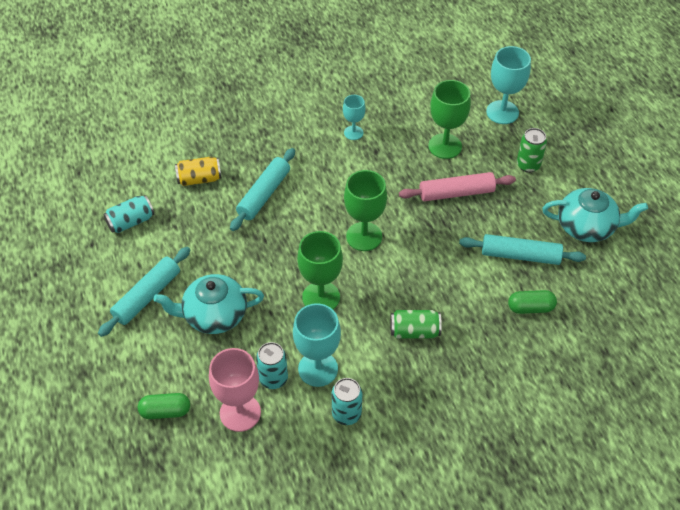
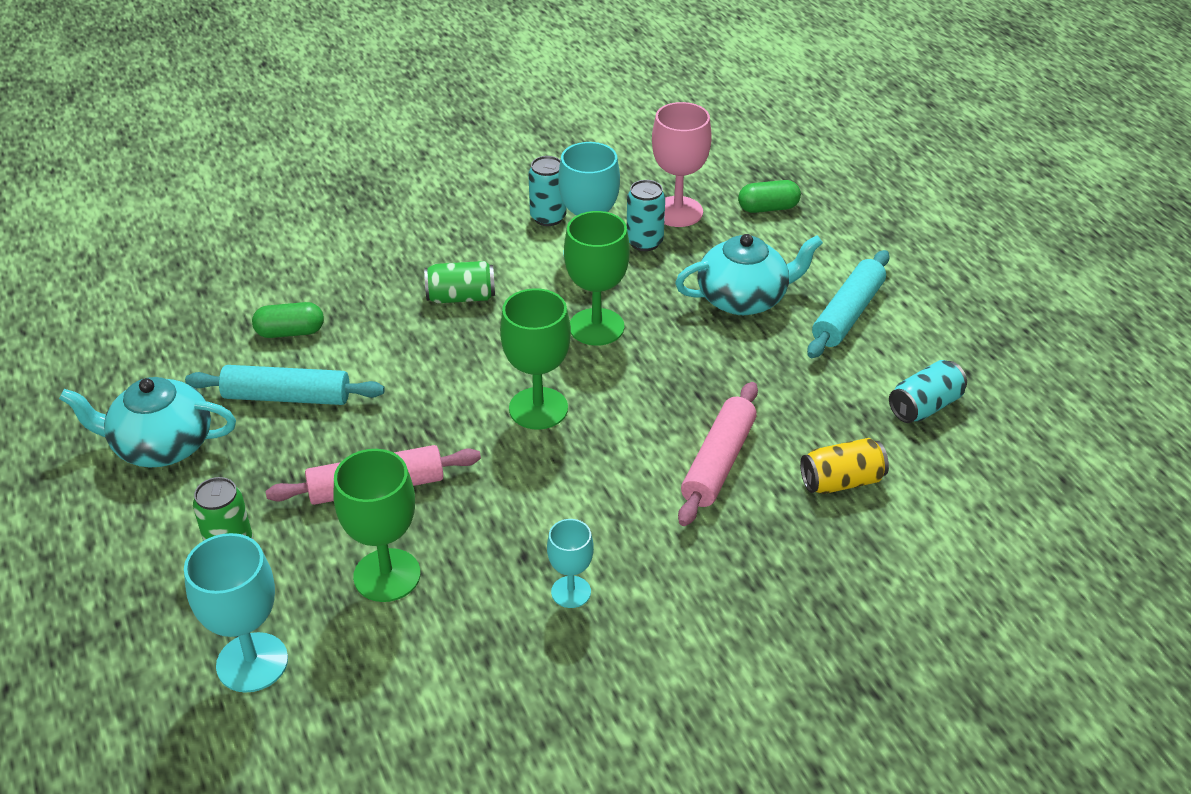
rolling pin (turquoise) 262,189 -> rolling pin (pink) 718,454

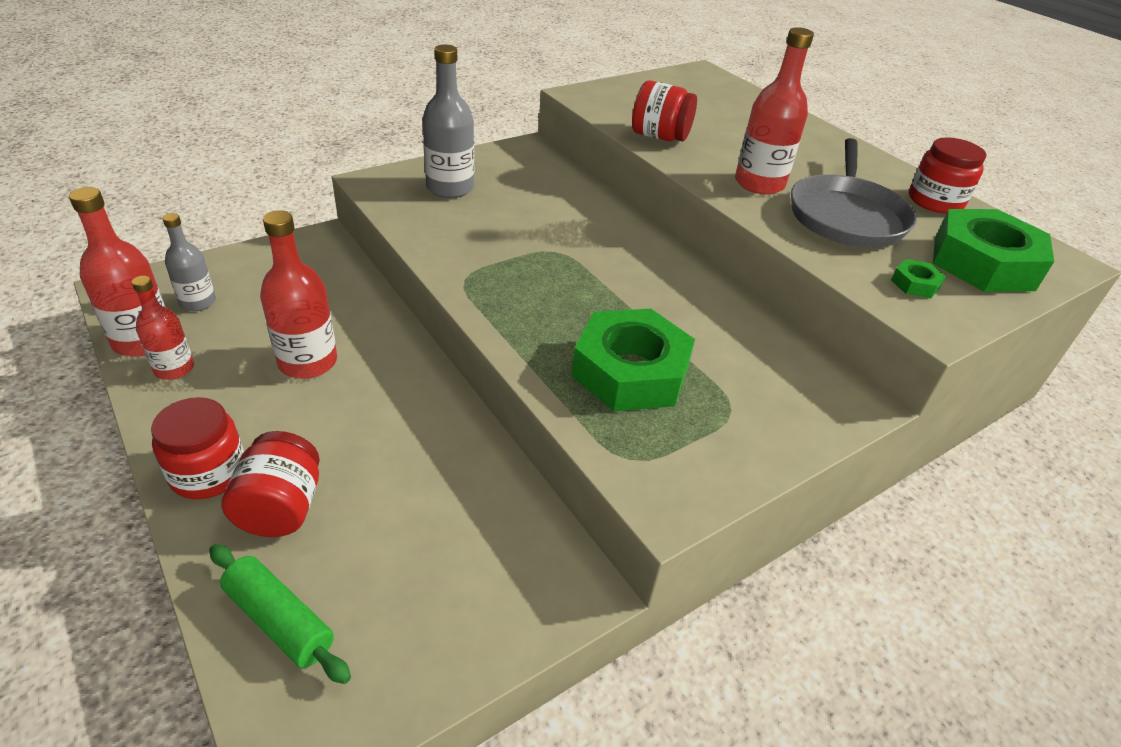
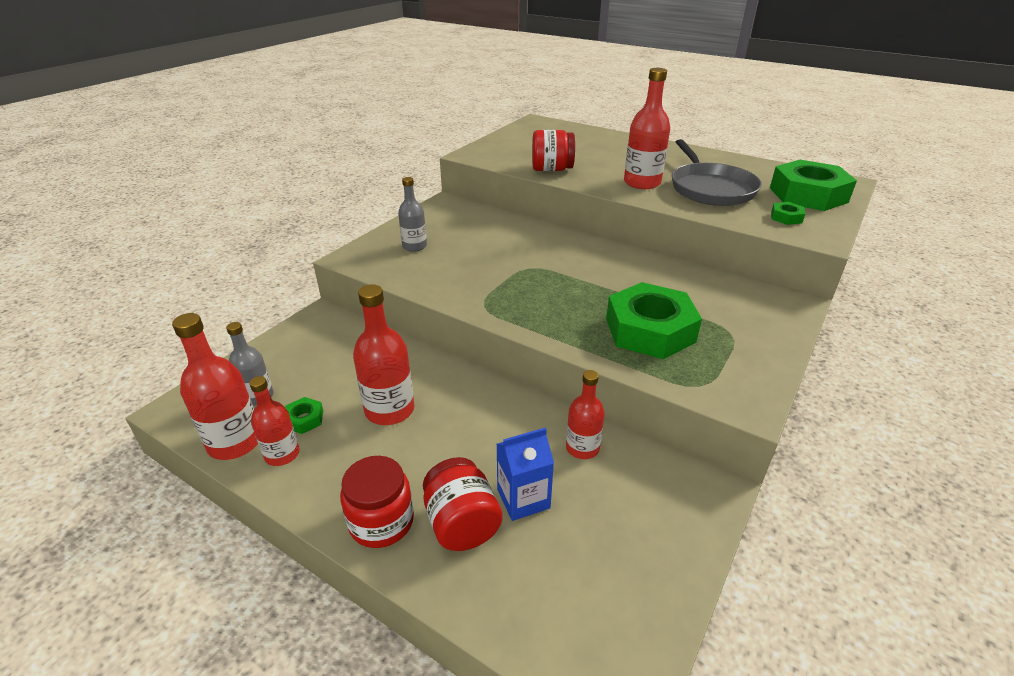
bottle (grey) 448,121 -> bottle (grey) 412,214, x0.64
jar (red) 947,175 -> none
rolling pin (green) 280,614 -> none
none -> bottle (red) 585,414
none -> nut (green) 304,415
none -> carton (blue) 525,474

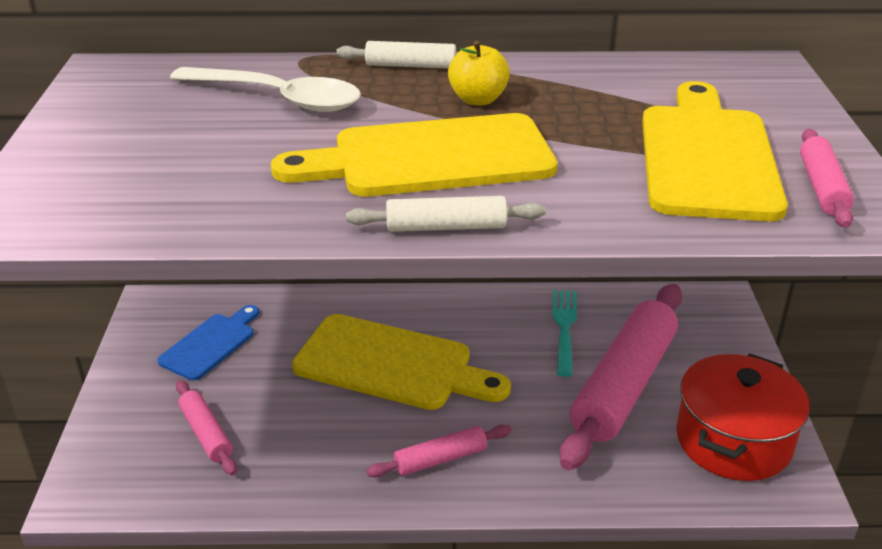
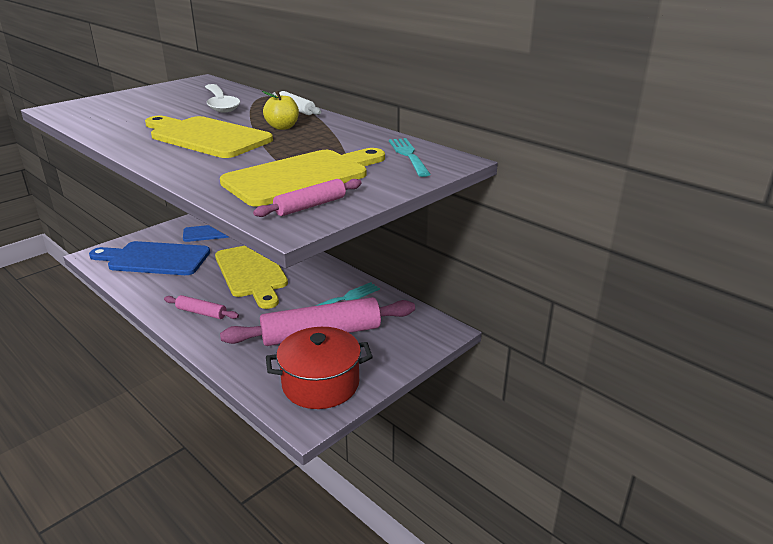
rolling pin (white) 446,214 -> none
rolling pin (pink) 206,427 -> cutting board (blue) 149,258
none -> fork (turquoise) 409,157

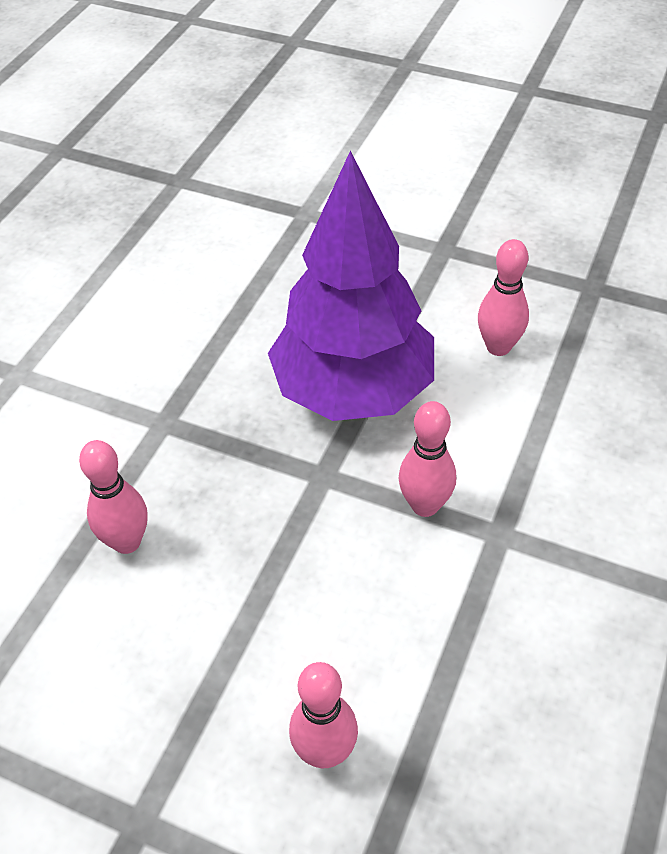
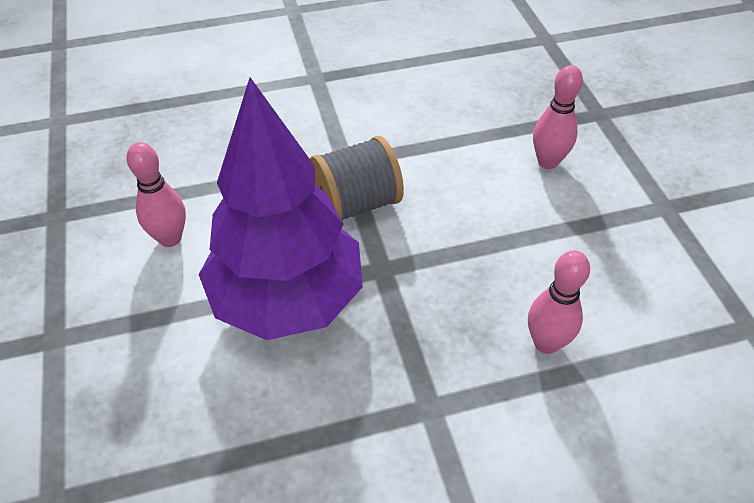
bowling pin (pink) 427,459 -> spool (grey) 357,178

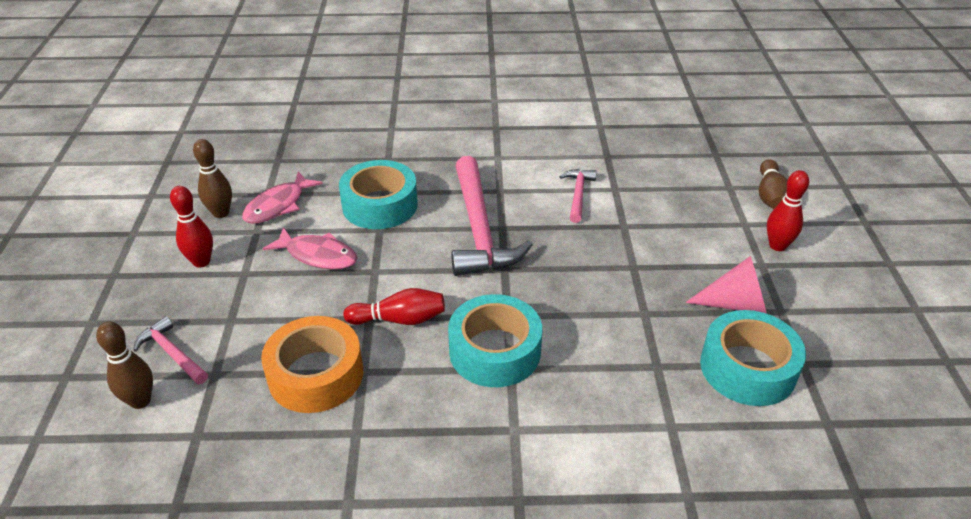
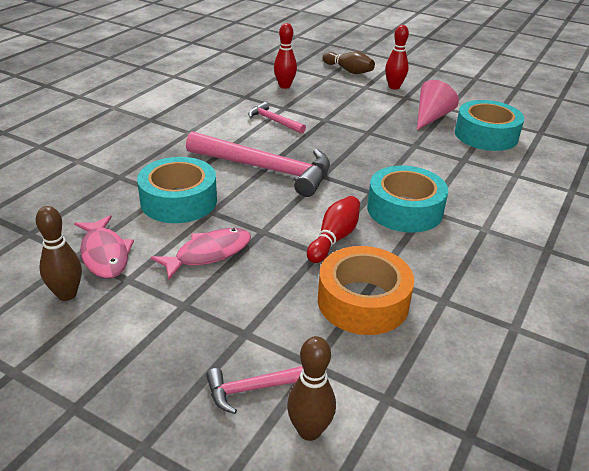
bowling pin (red) 191,227 -> bowling pin (red) 285,56, move

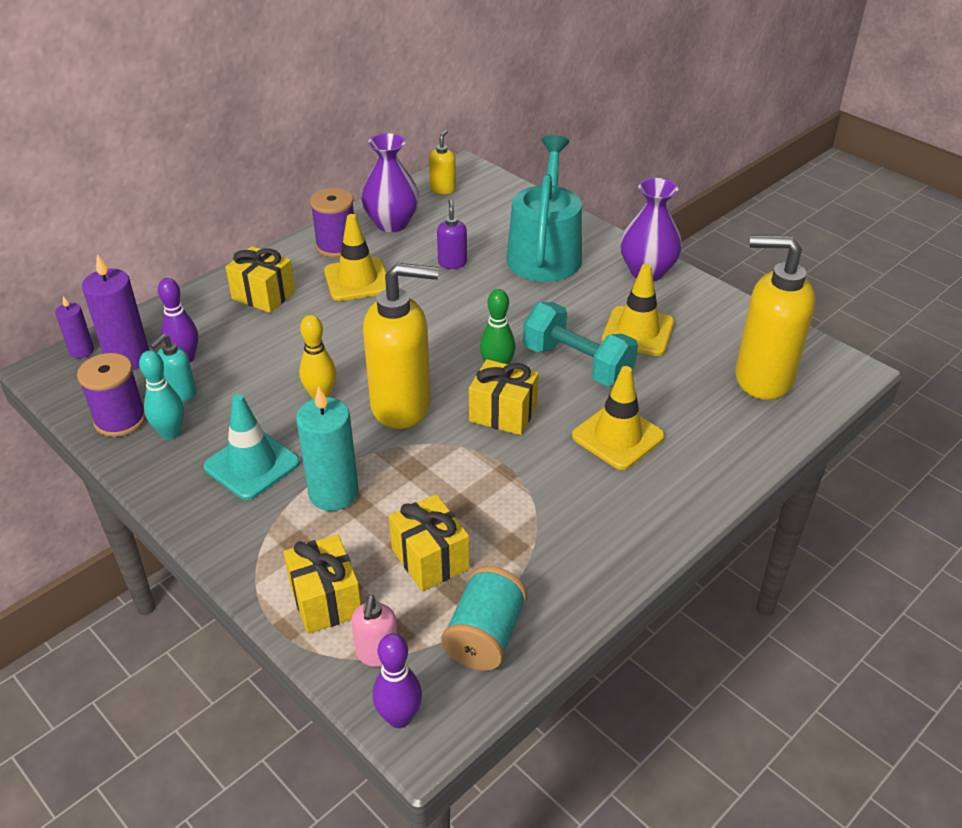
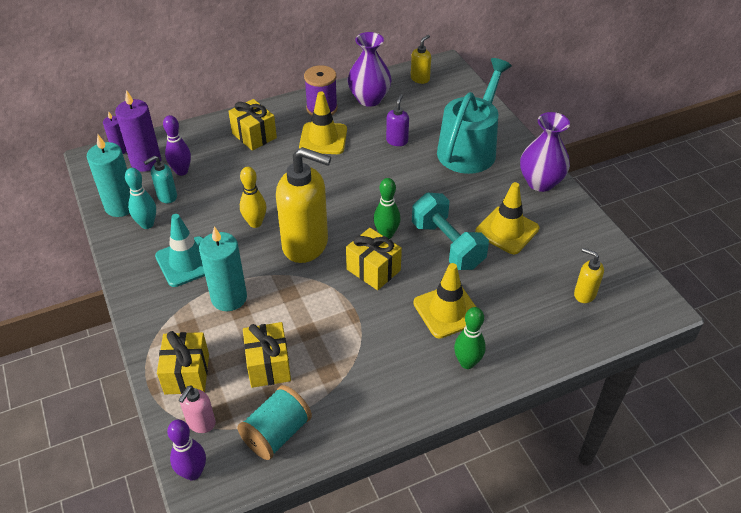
soap dispenser (yellow) 775,317 -> soap dispenser (yellow) 589,275, x0.45
spool (purple) 111,395 -> candle (turquoise) 108,176
none -> bowling pin (green) 470,338

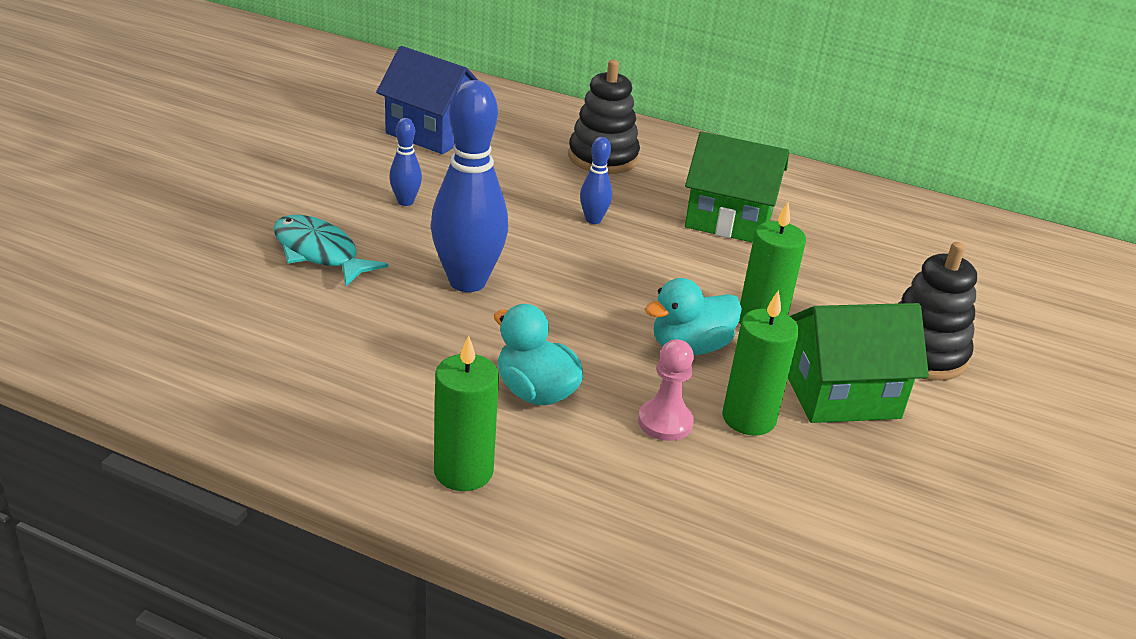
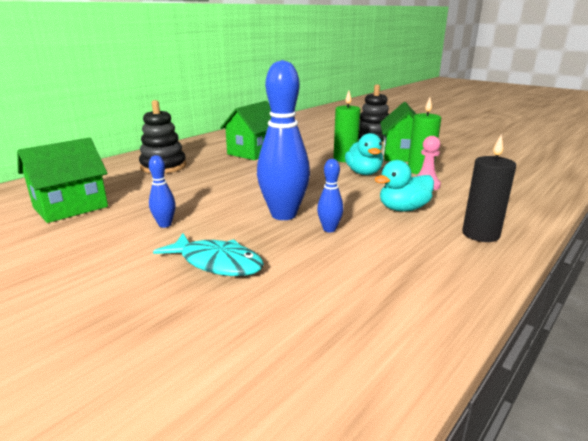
house (blue) 427,100 -> house (green) 62,180
bowling pin (blue) 596,180 -> bowling pin (blue) 330,195, move
fish (turquoise) 331,251 -> fish (turquoise) 208,255, 120 degrees counterclockwise
candle (green) 466,413 -> candle (black) 489,188

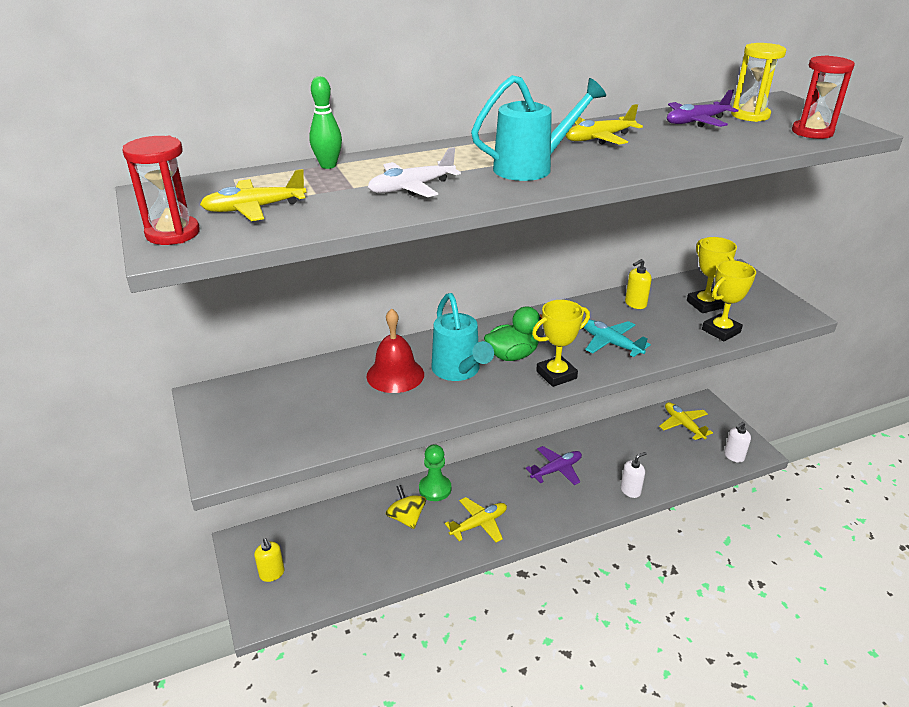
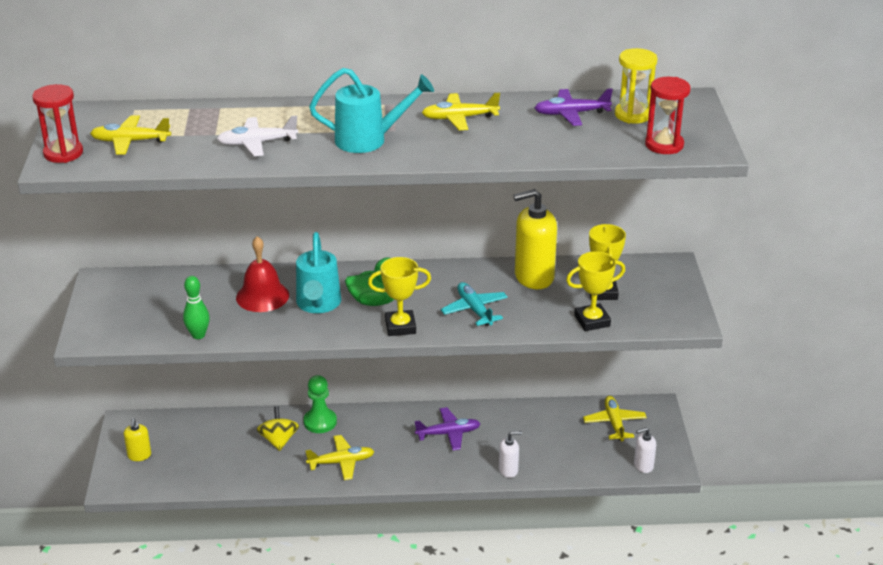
bowling pin (green) 325,122 -> bowling pin (green) 196,307, move
soap dispenser (yellow) 638,284 -> soap dispenser (yellow) 535,239, x1.96

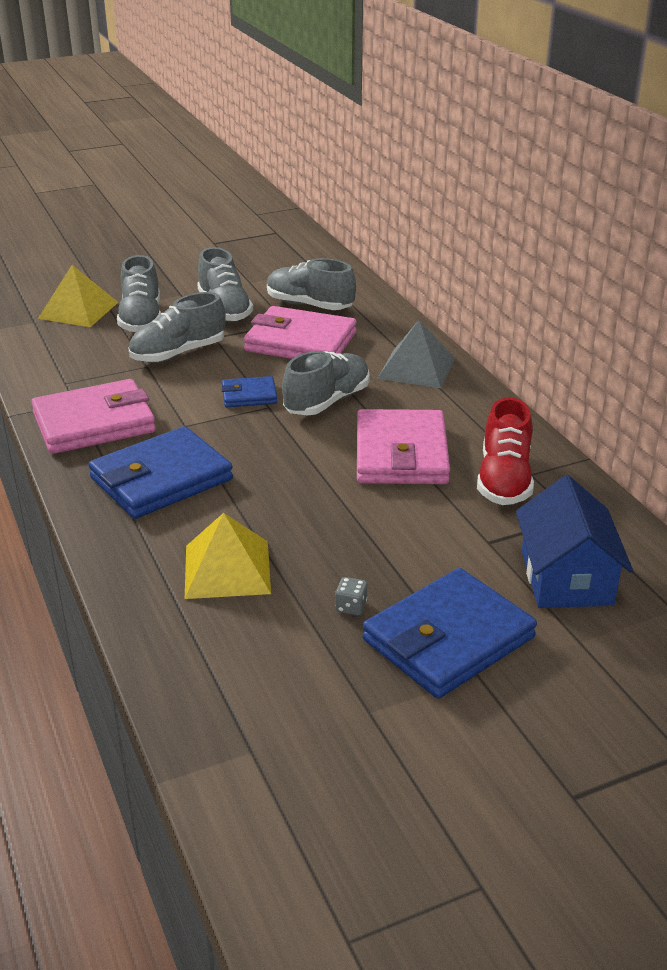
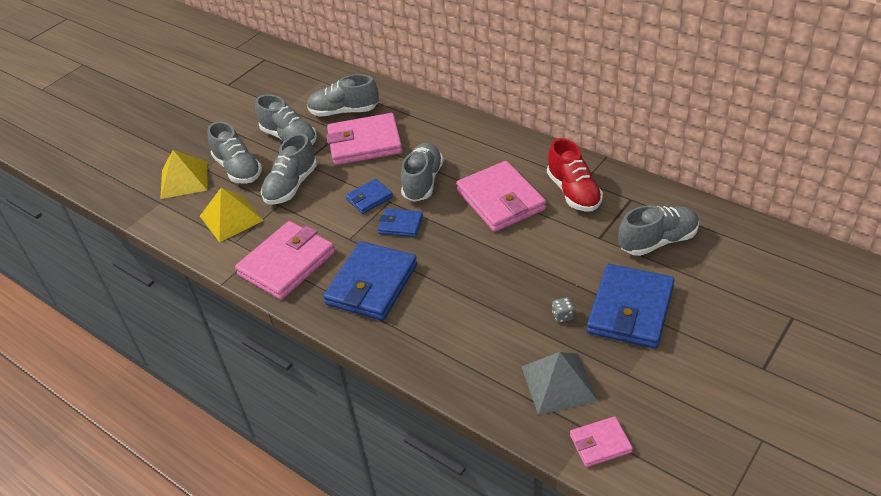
pyramid (grey) 416,354 -> pyramid (grey) 559,383, move
house (blue) 574,541 -> shoe (grey) 658,230
pyramid (yellow) 228,556 -> pyramid (yellow) 232,215, move
none -> wallet (blue) 400,222
none -> wallet (pink) 601,441

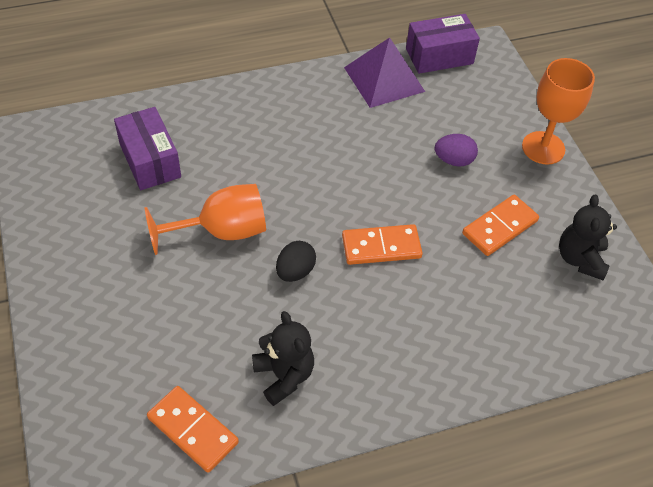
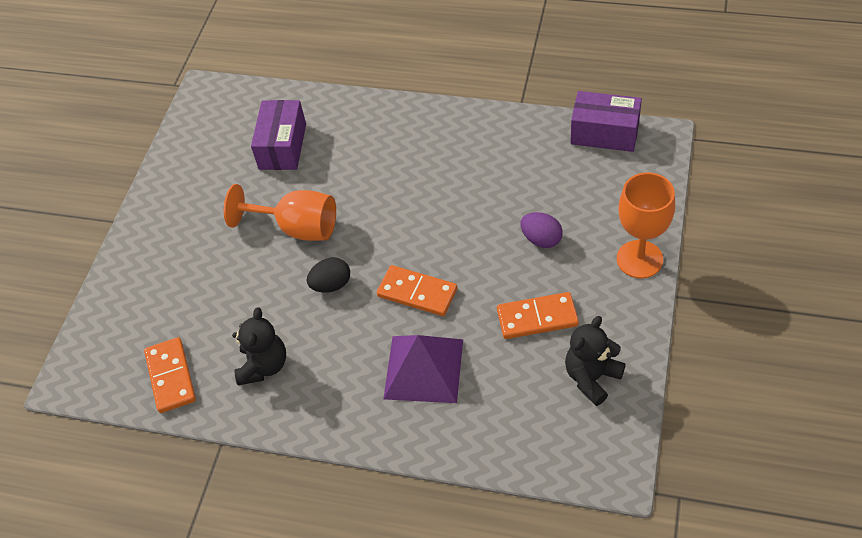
pyramid (purple) 384,72 -> pyramid (purple) 423,369, move

